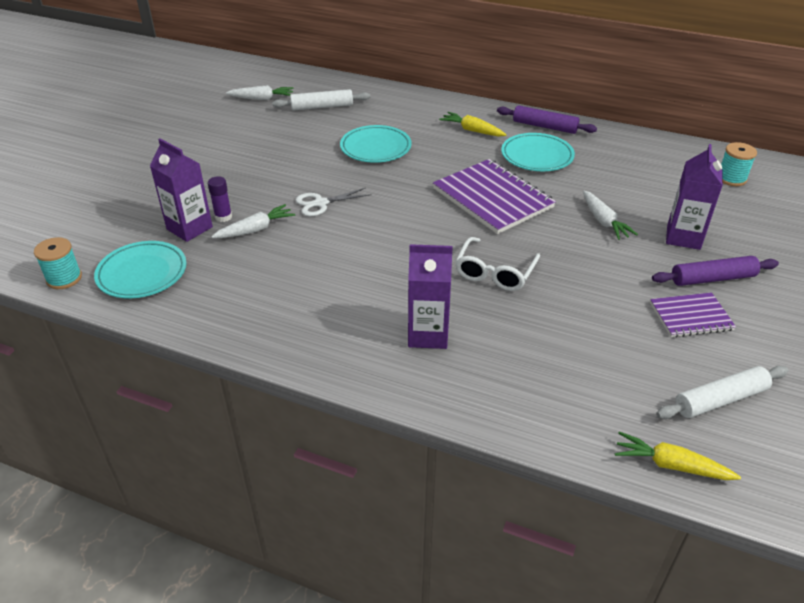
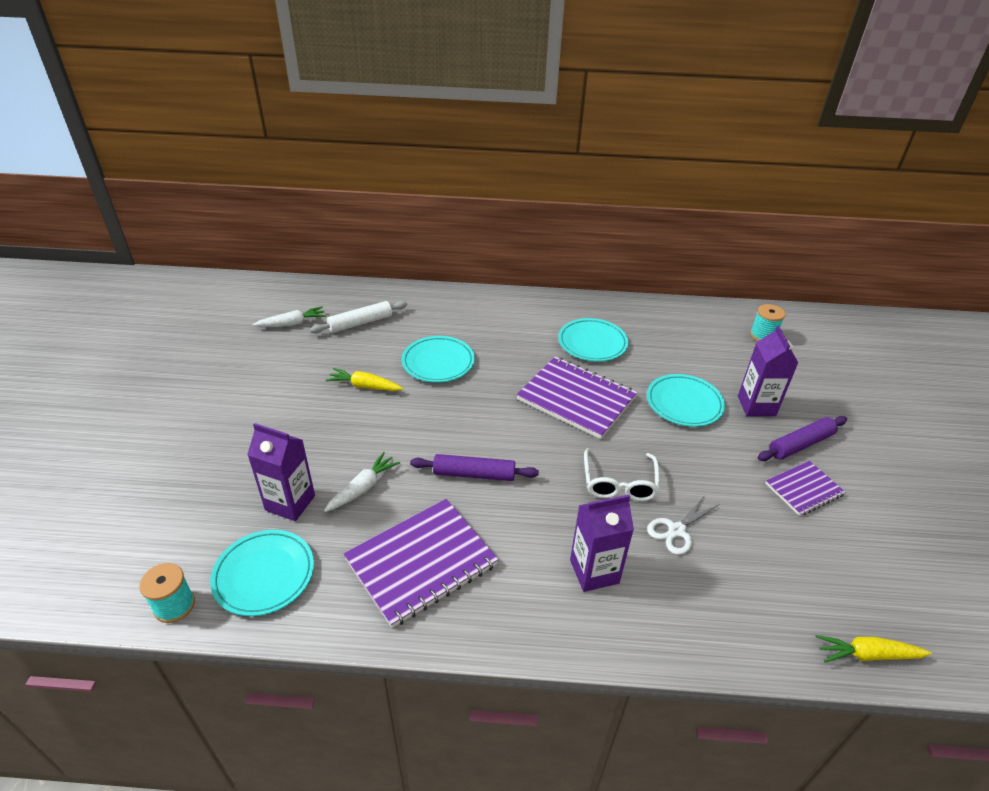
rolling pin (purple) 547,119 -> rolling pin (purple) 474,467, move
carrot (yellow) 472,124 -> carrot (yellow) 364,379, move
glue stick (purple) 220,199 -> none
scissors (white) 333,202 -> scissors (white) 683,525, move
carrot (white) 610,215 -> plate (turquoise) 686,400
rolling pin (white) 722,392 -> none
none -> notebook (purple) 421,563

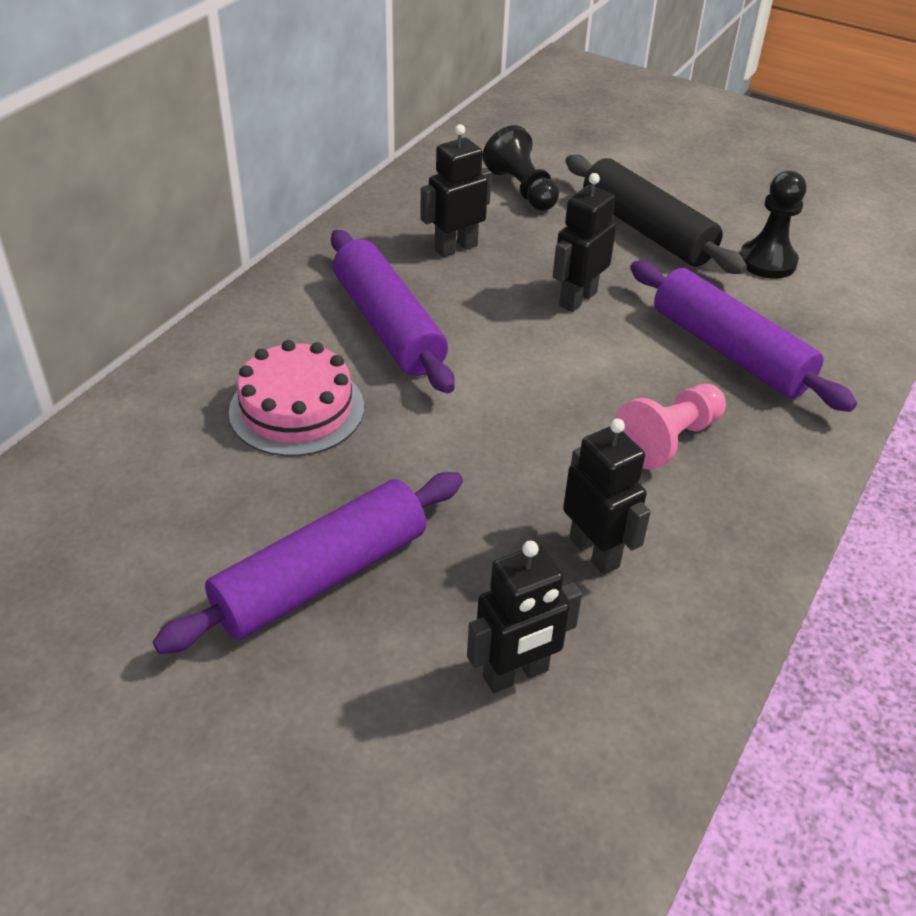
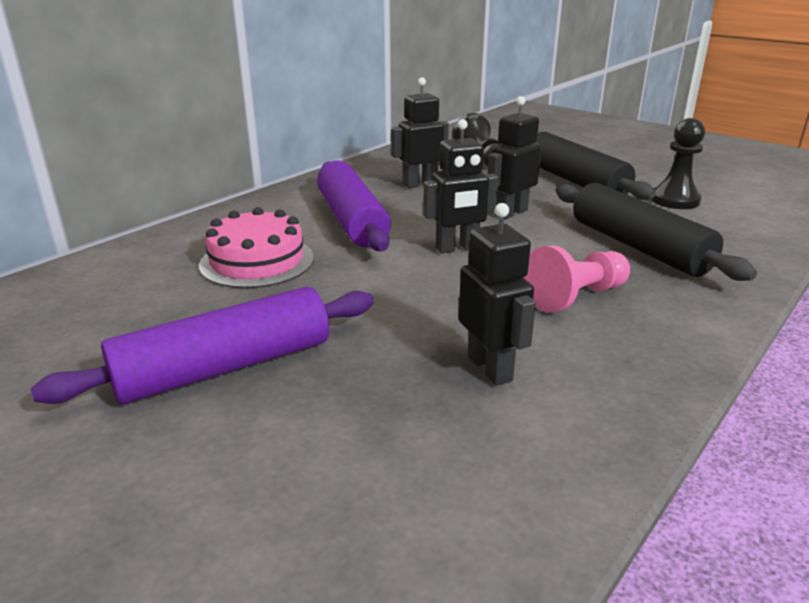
rolling pin (purple) 743,336 -> rolling pin (black) 656,232
robot (black) 524,617 -> robot (black) 460,186, move

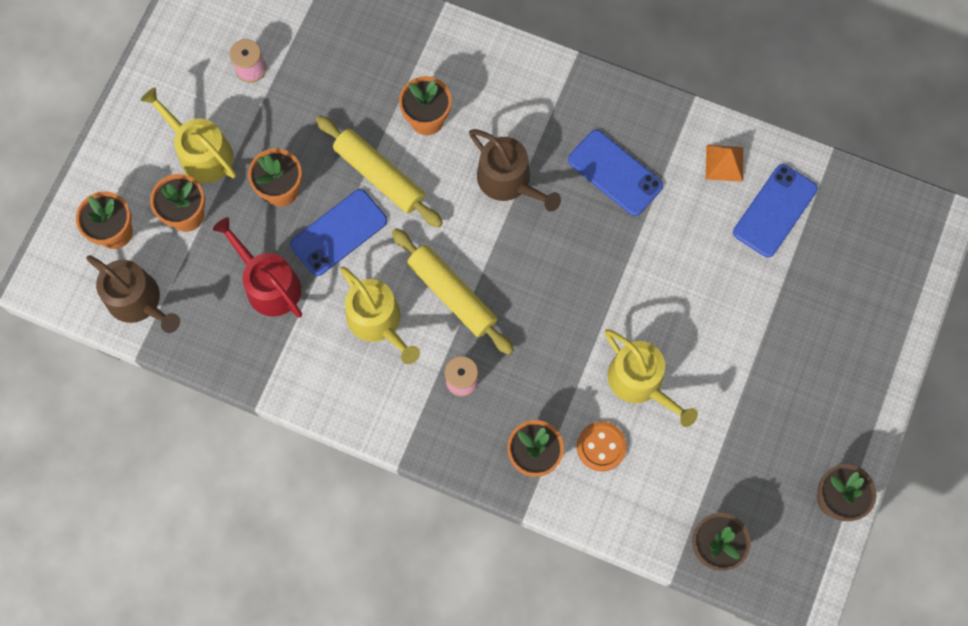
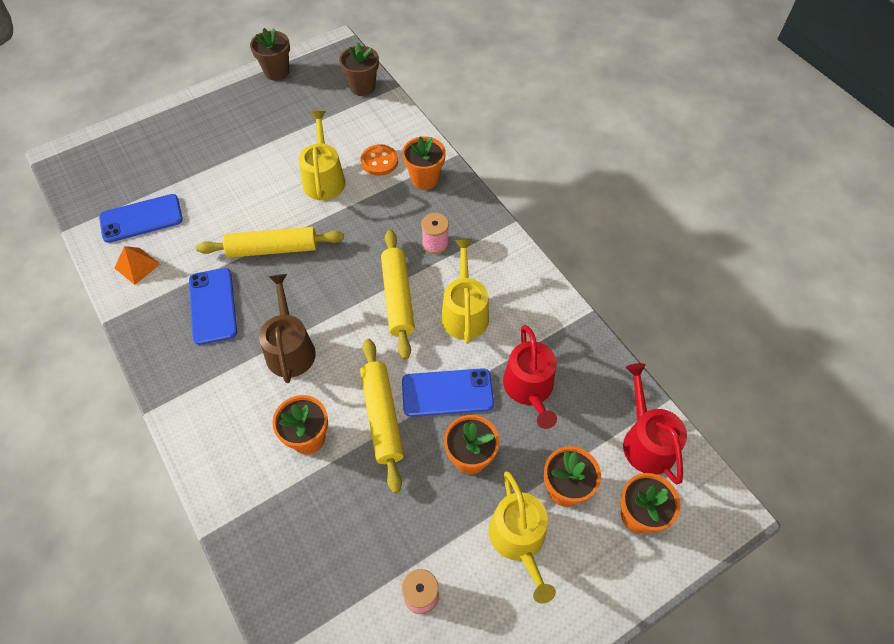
watering can (brown) 133,294 -> watering can (red) 655,423
none -> rolling pin (yellow) 270,242

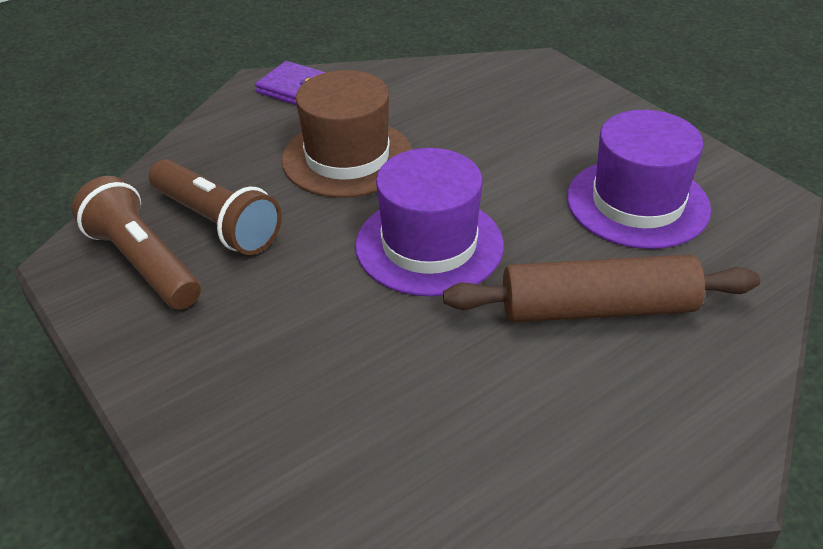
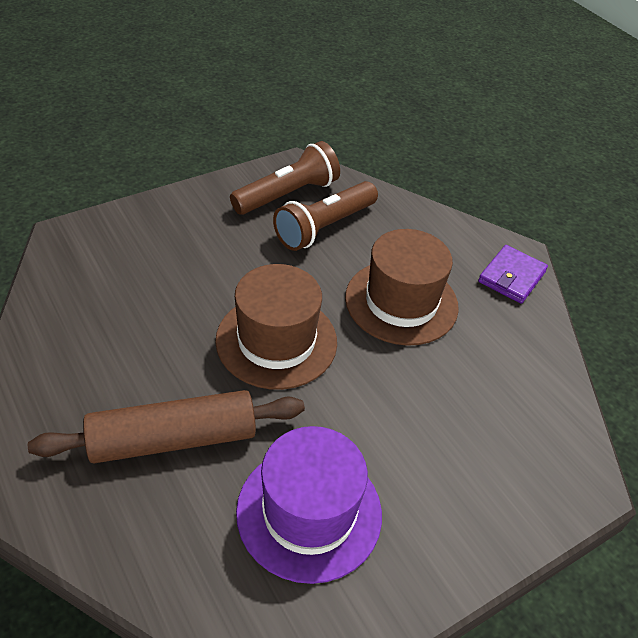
hat (purple) 429,222 -> hat (brown) 276,327
rolling pin (brown) 601,289 -> rolling pin (brown) 166,426, 75 degrees clockwise

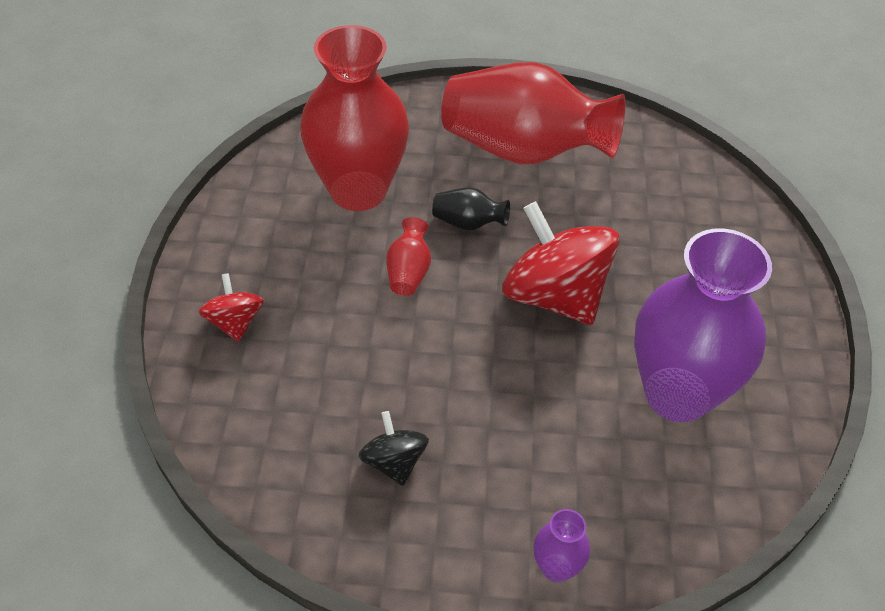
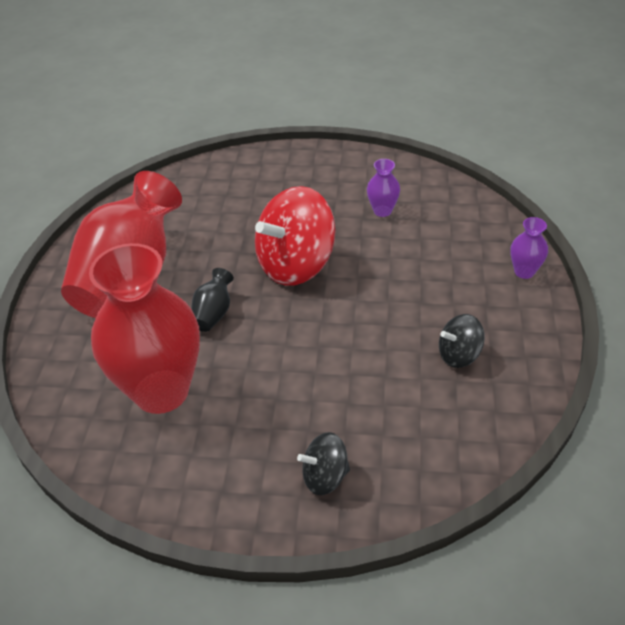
vase (red) 408,256 -> none
vase (purple) 703,325 -> vase (purple) 383,188, x0.41
spinning top (red) 231,307 -> spinning top (black) 323,463

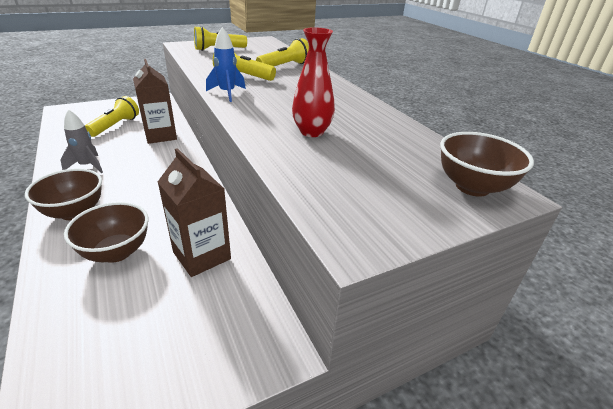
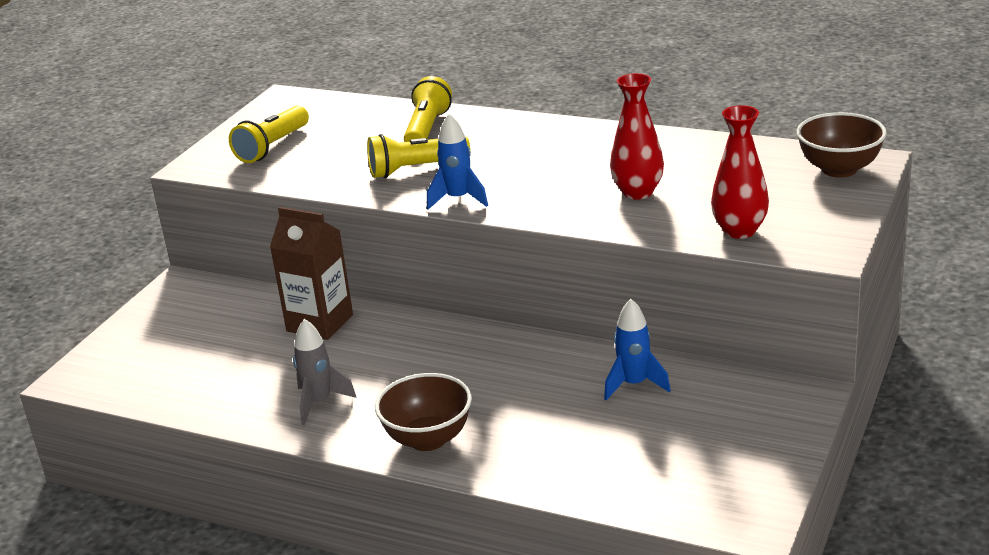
flashlight (yellow) 112,116 -> none
carton (brown) 194,212 -> rocket (blue) 637,349
bowl (brown) 106,232 -> none
none -> vase (red) 740,172

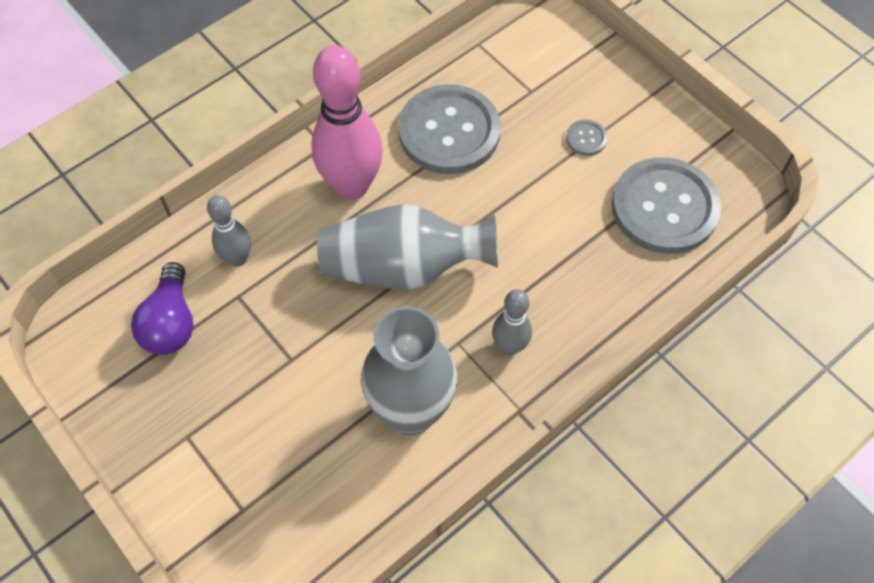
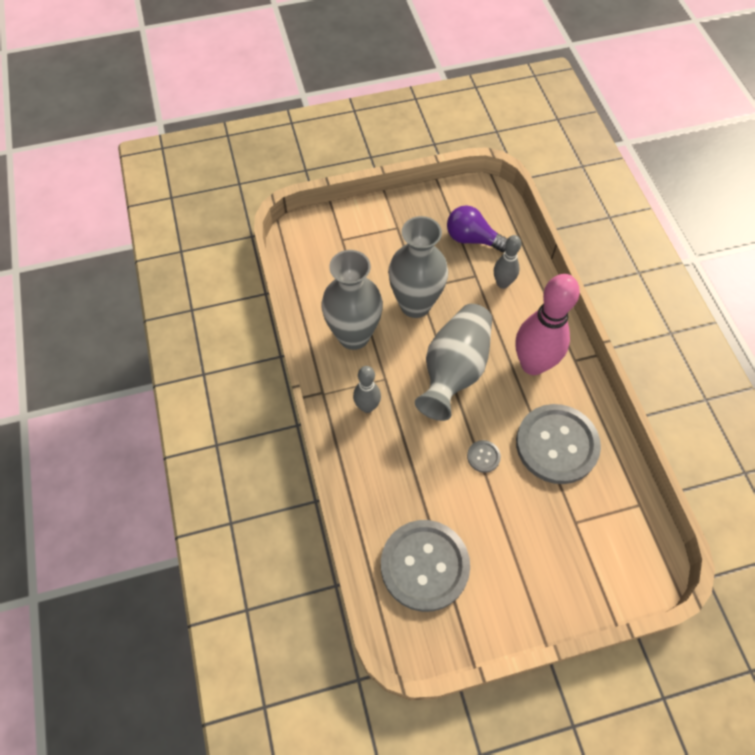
button (grey) 586,138 -> button (grey) 484,456, move
none -> vase (grey) 418,267

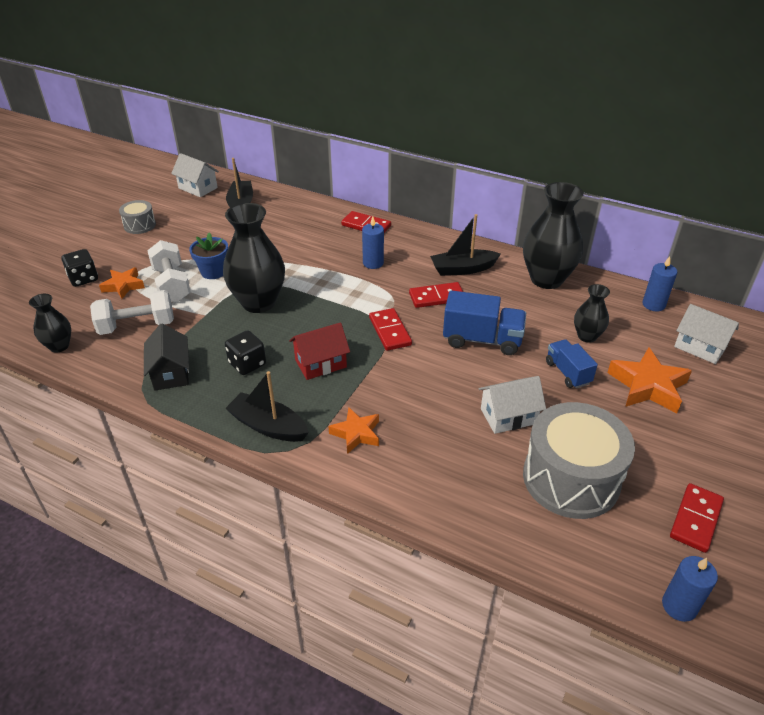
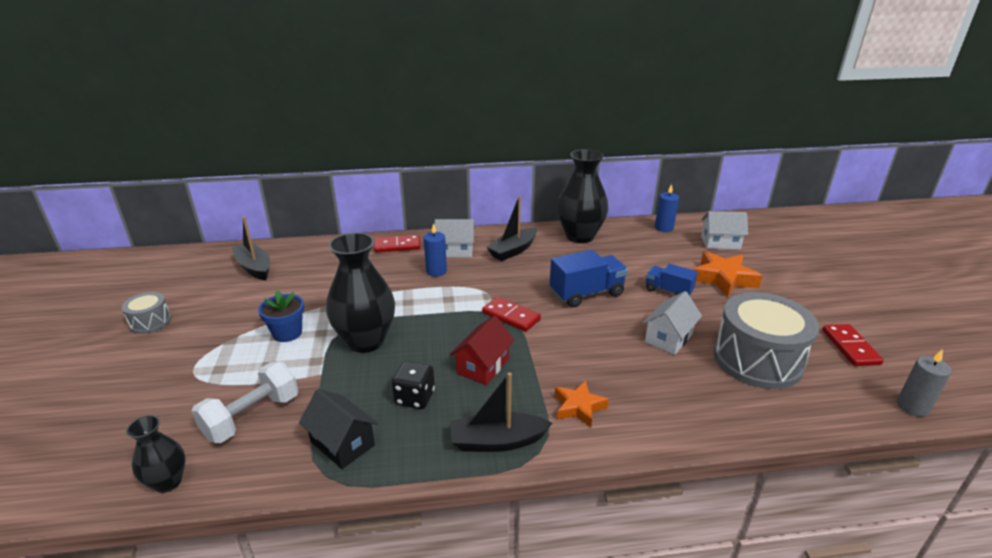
house (white) 195,175 -> house (white) 455,238, move
dumbbell (white) 169,271 -> none
dice (black) 80,268 -> none
star (orange) 122,283 -> none
domino (red) 436,295 -> none
vase (black) 592,313 -> none
candle (blue) 690,589 -> candle (grey) 924,383

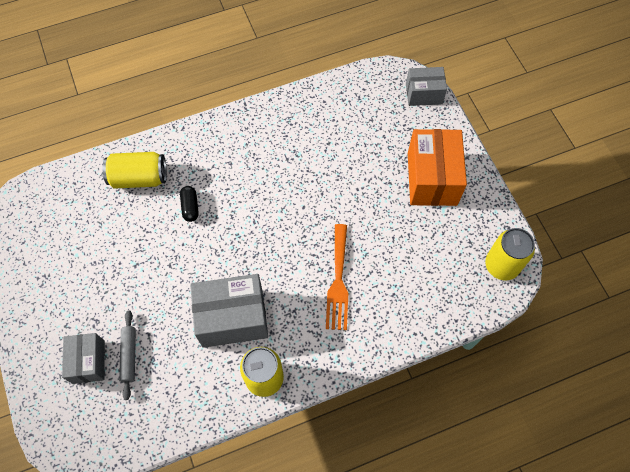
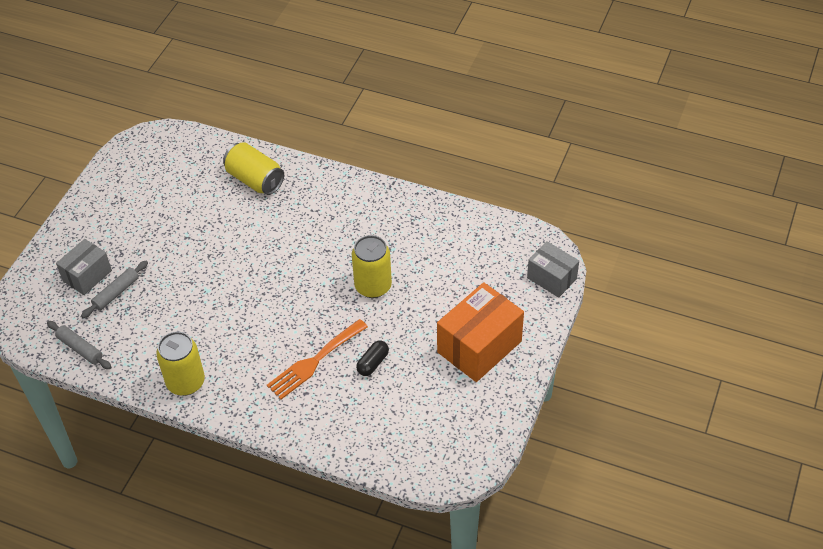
capsule (black) 189,204 -> capsule (black) 372,358, move
can (yellow) 510,254 -> can (yellow) 372,266, move
box (grey) 229,311 -> none
none -> rolling pin (grey) 79,345

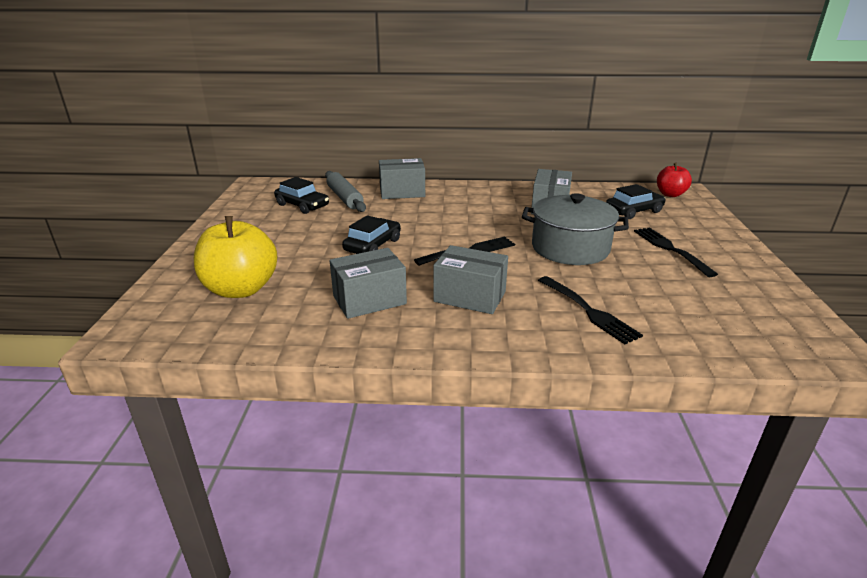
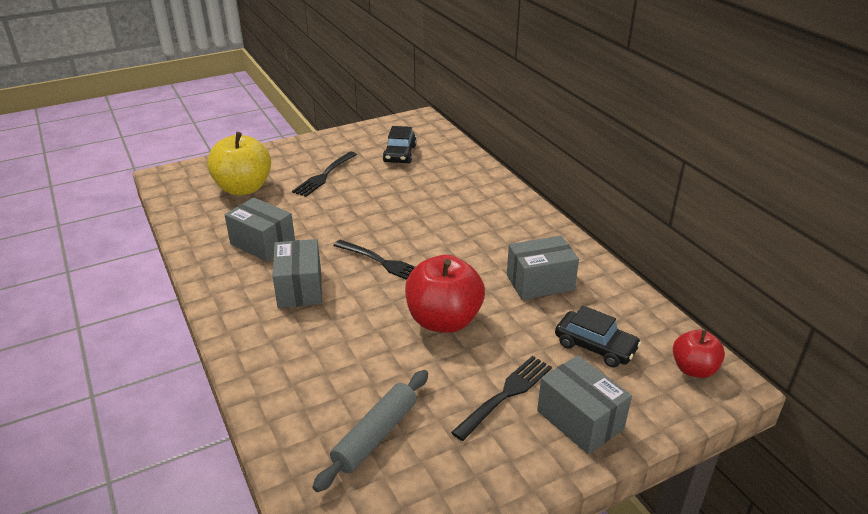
box (grey) 402,178 -> box (grey) 584,404, move
rolling pin (grey) 345,191 -> rolling pin (grey) 370,431, move
pot (grey) 575,229 -> apple (red) 445,294
car (black) 371,234 -> none
fork (black) 590,310 -> fork (black) 324,174, move

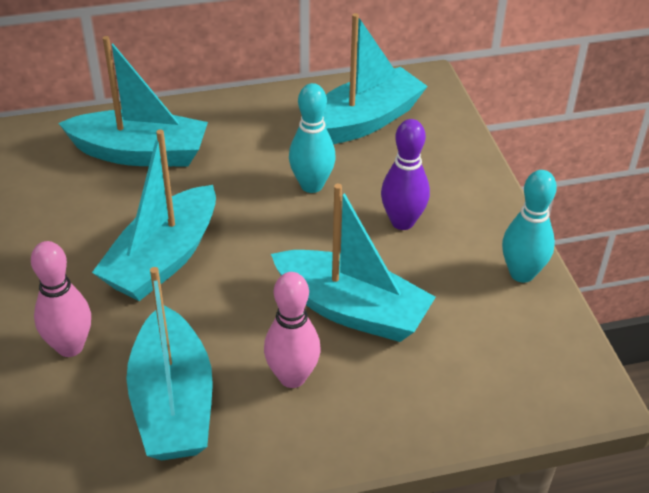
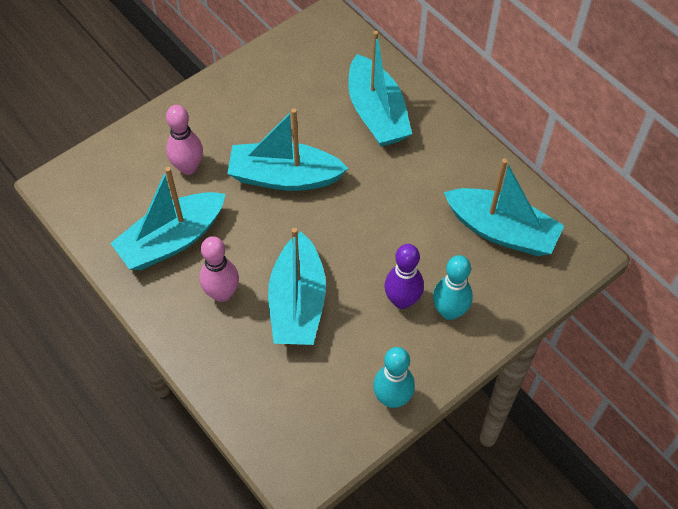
bowling pin (turquoise) 312,138 -> bowling pin (turquoise) 453,287, move

